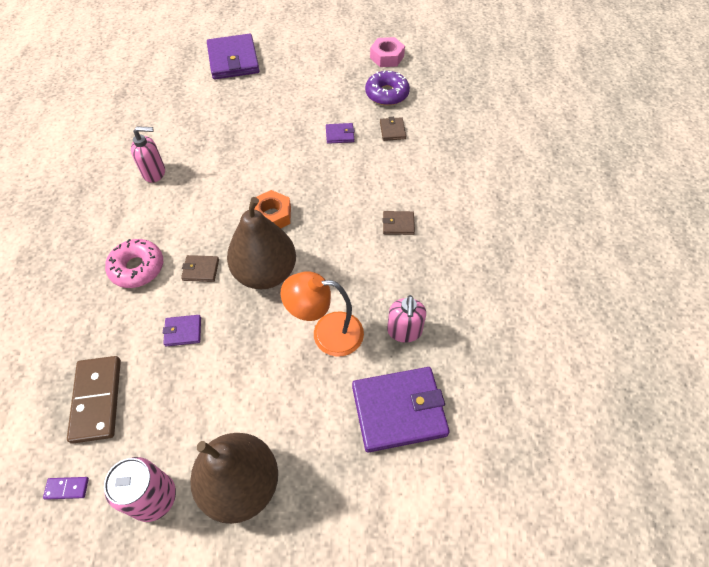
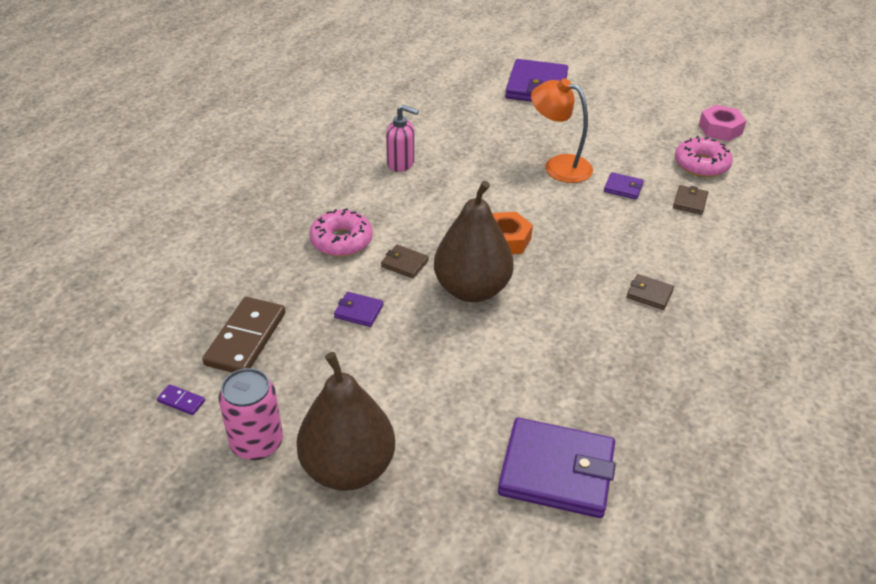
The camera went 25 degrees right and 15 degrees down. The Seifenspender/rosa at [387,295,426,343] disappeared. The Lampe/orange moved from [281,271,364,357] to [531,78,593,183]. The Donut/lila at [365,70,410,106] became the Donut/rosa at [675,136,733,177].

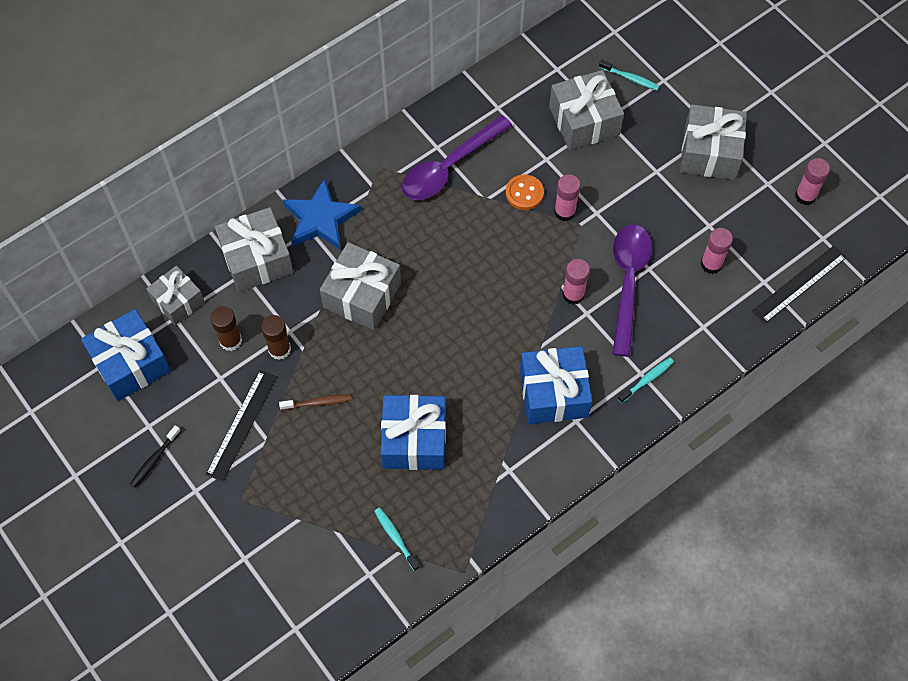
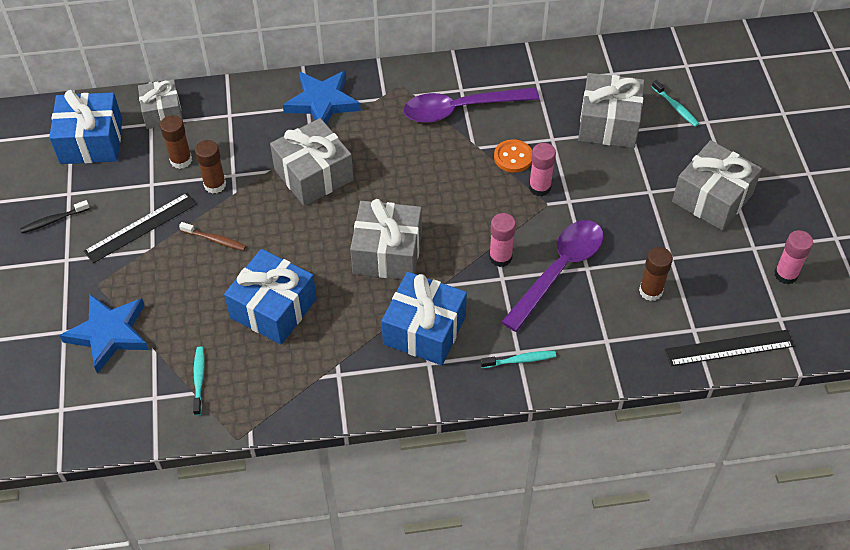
The camera went 30 degrees right and 10 degrees down. The Stern/blau at [59,294,149,374] appeared. The Geschenk/grau moved from [215,207,294,292] to [350,199,422,279]. The Klebestift/rosa at [701,228,733,274] became the Klebestift/braun at [639,247,673,301].

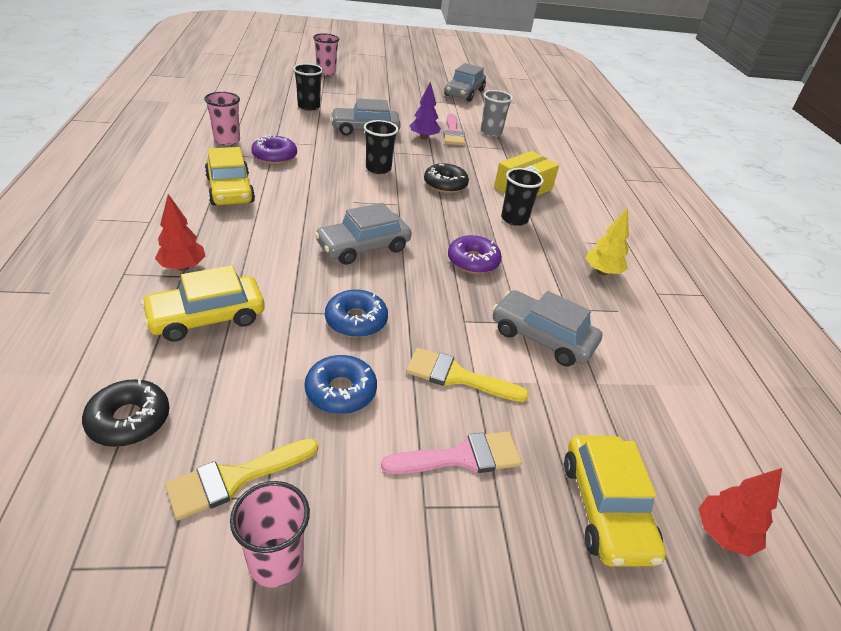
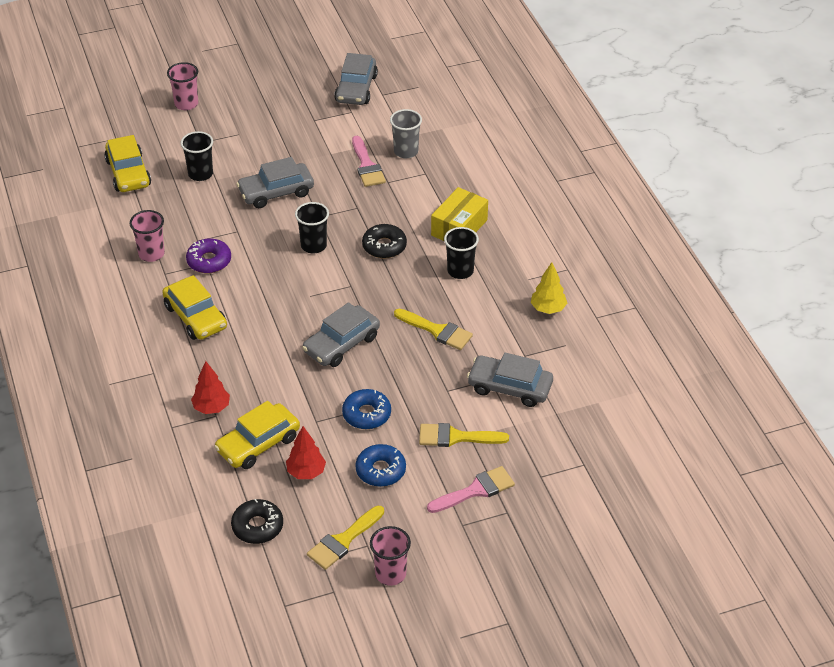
The camera went 10 degrees left and 5 degrees up. The Baum/lila at [409,81,441,140] disappeared. The Auto/gelb moved from [564,435,666,567] to [104,135,151,192]. The Baum/rot moved from [698,468,782,556] to [286,426,326,479]. The Donut/lila at [448,235,502,274] was replaced by the Pinsel/gelb at [394,309,473,350].

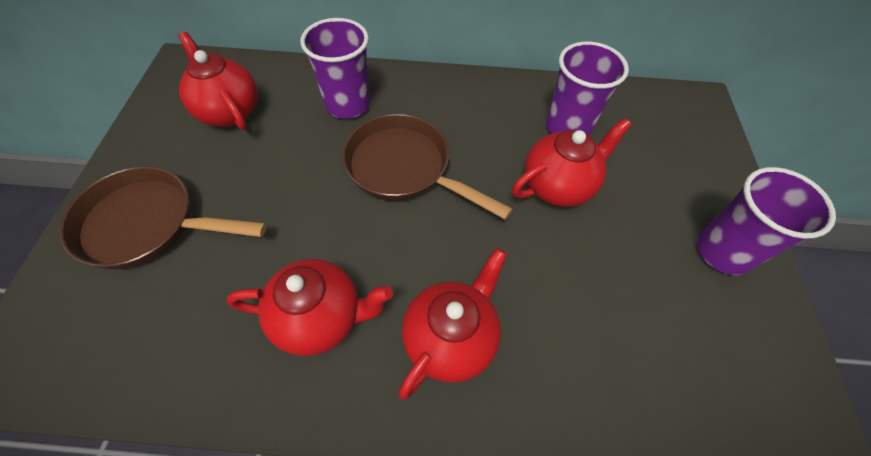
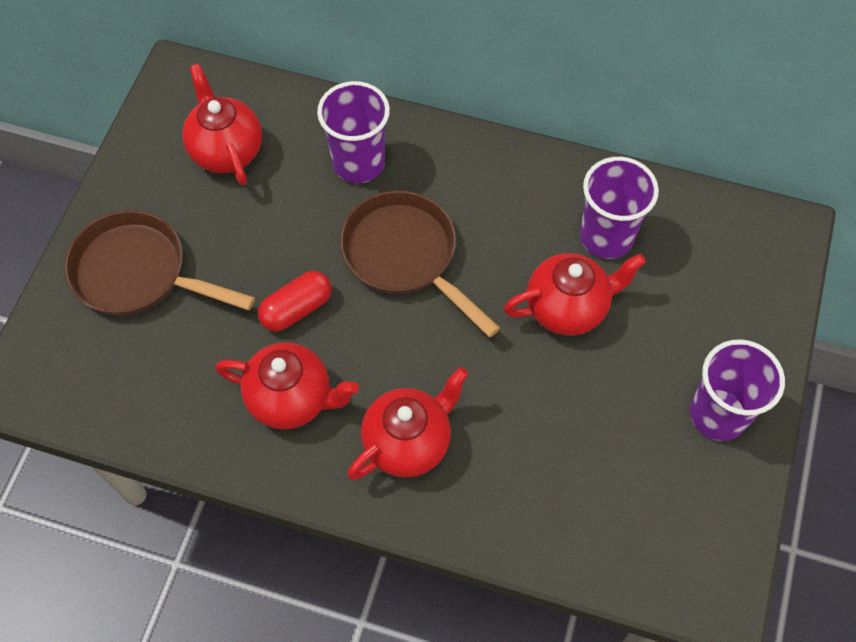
The camera went 15 degrees right and 5 degrees up. The Kapsel/rot at [258,271,332,332] appeared.

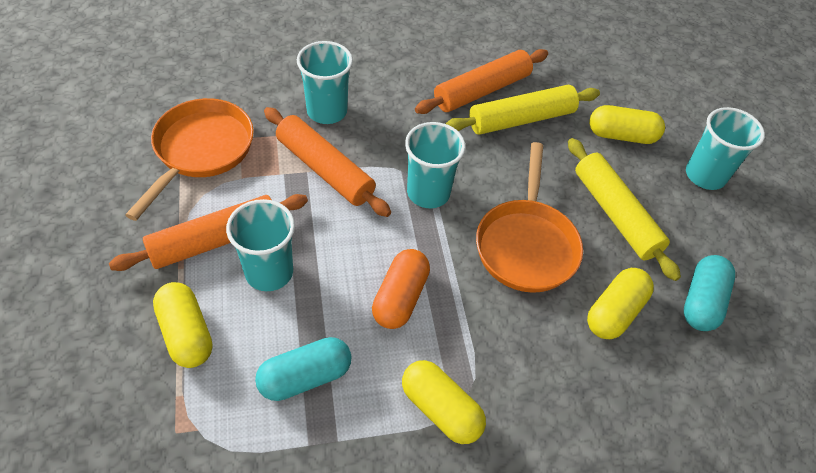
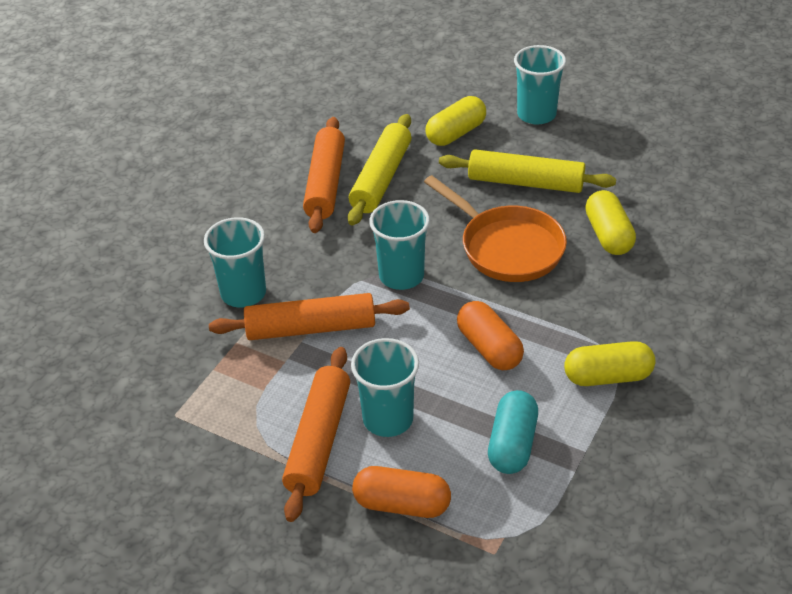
The camera went 45 degrees left and 10 degrees down. The Pfanne/orange at [125,98,254,221] disappeared. The Kapsel/türkis at [684,255,735,331] disappeared. The Kapsel/gelb at [153,282,212,368] became the Kapsel/orange at [352,466,451,518].

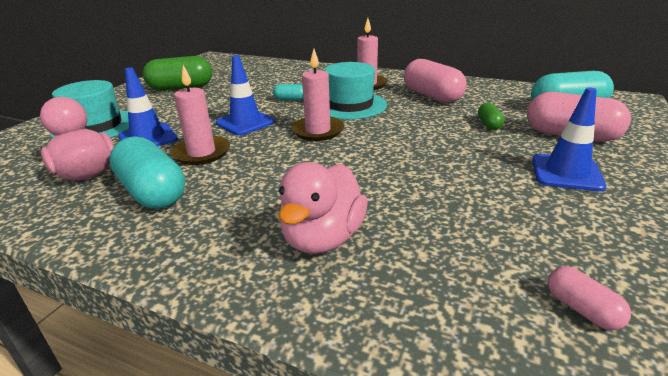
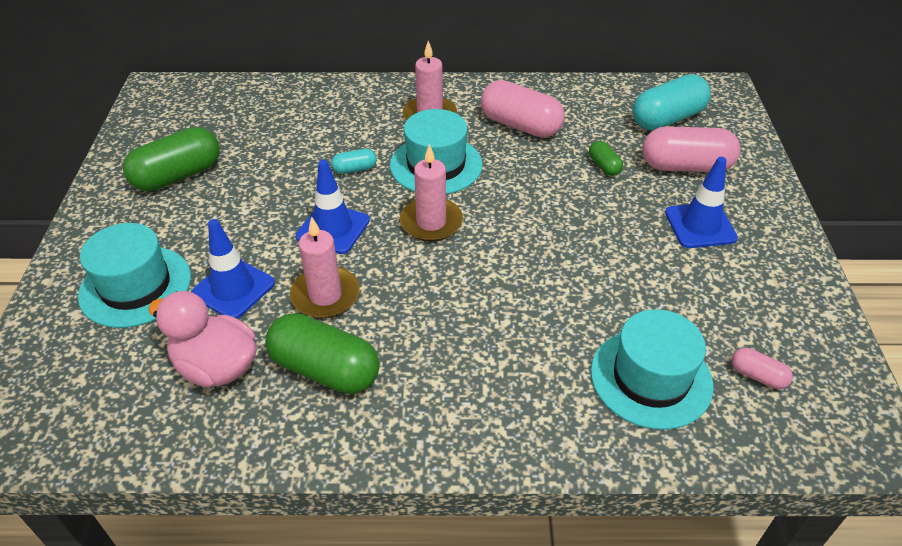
The camera went 25 degrees left and 15 degrees up. The Ente/rosa at [278,162,368,254] disappeared. The Hut/türkis at [591,309,714,430] appeared. The Kapsel/türkis at [109,136,185,209] became the Kapsel/grün at [265,313,379,394].

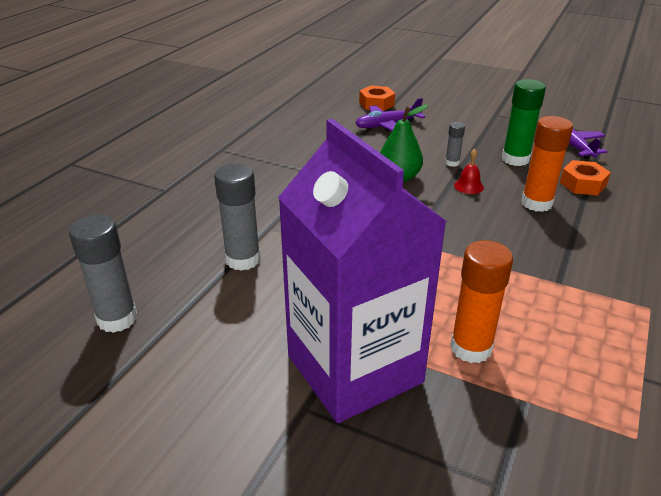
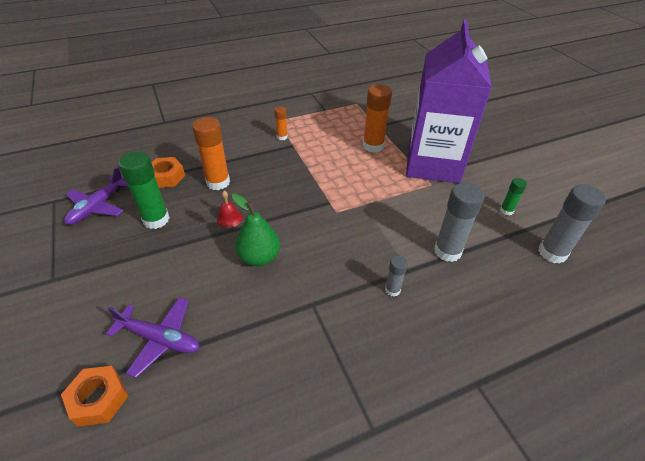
The camera went 140 degrees left and 10 degrees up. The Klebestift/orange at [274,106,288,140] appeared. The Klebestift/grün at [500,178,527,215] appeared. The Klebestift/grau moved from [445,122,465,167] to [385,255,408,296].

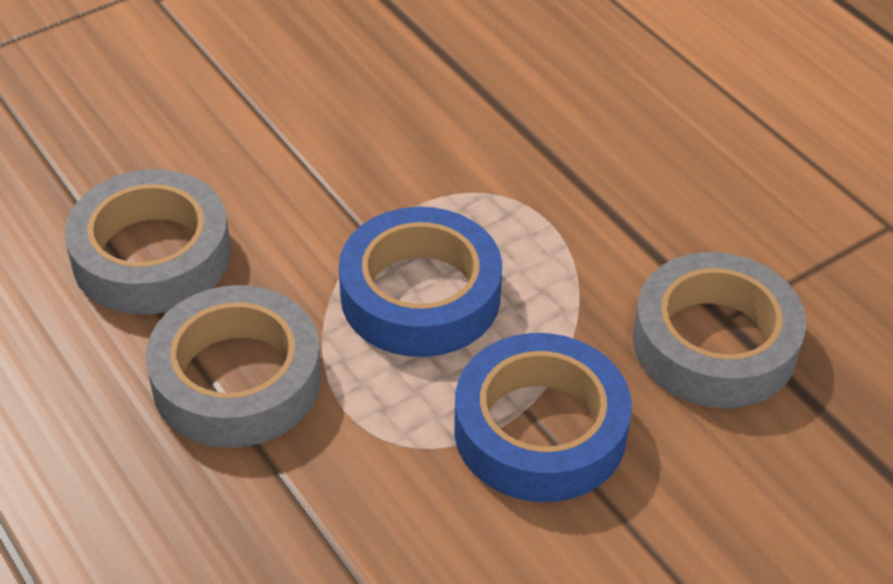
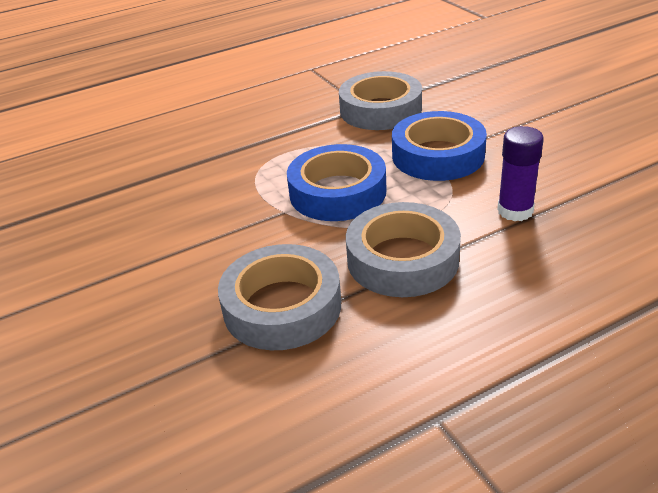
The camera went 80 degrees left and 10 degrees down. The Klebestift/lila at [497,126,544,221] appeared.

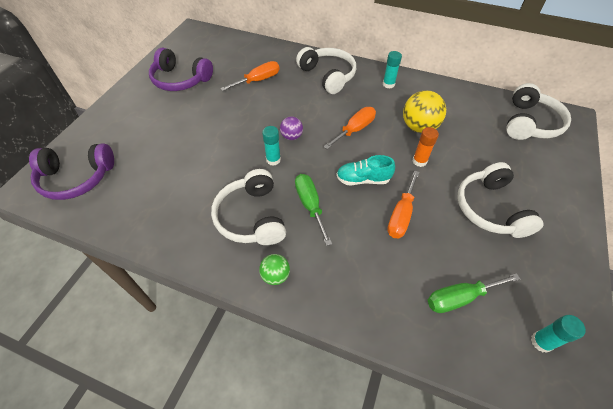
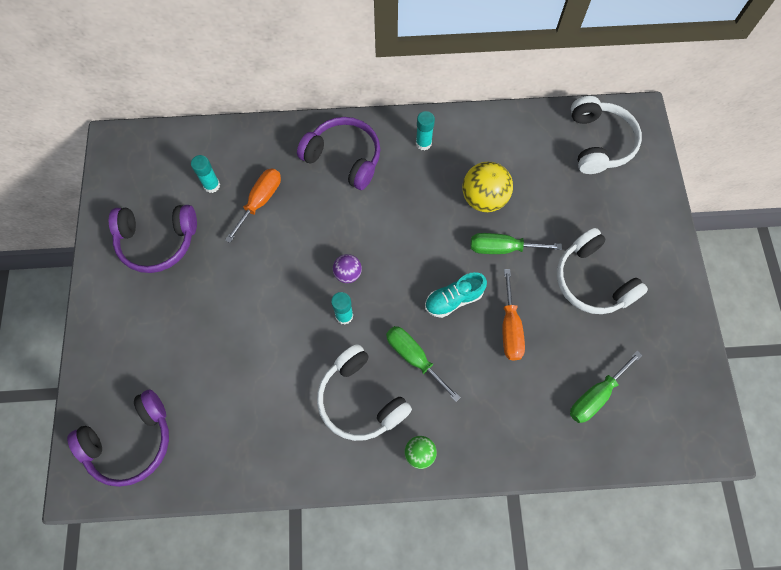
The camera went 25 degrees left and 15 degrees up. The Schraubenzieher/orange at [323,107,376,149] disappeared. The Klebestift/türkis moved from [531,315,586,353] to [191,155,220,193]. The Klebestift/orange at [413,127,439,167] was replaced by the Schraubenzieher/grün at [471,233,562,254]. The Kopfhörer/weiß at [296,47,356,94] became the Kopfhörer/lila at [297,117,381,190].

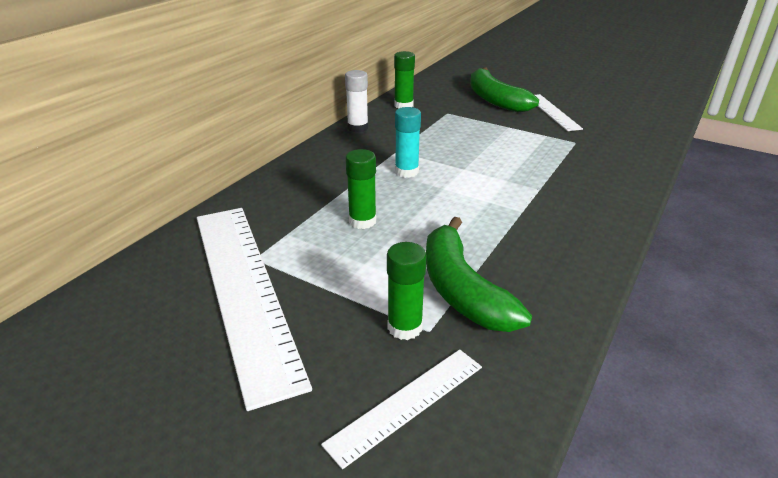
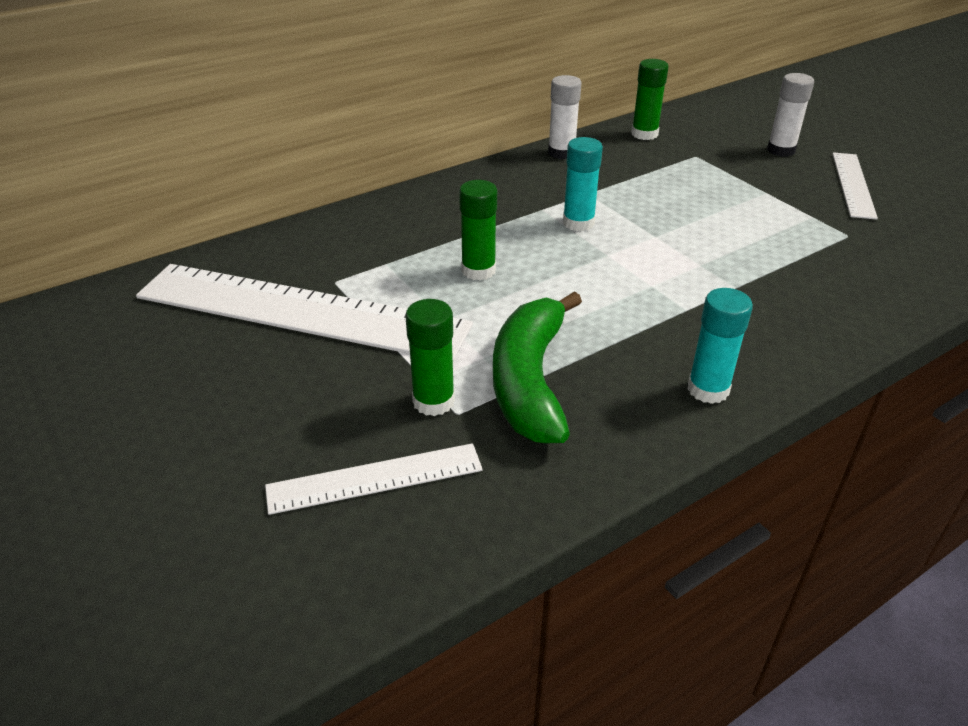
The camera went 25 degrees right and 5 degrees up. The Klebestift/türkis at [688,288,753,404] appeared. The Banane/grün at [470,67,539,113] was replaced by the Klebestift/weiß at [767,73,814,157]. The Lineal/weiß at [197,208,312,411] turned 75 degrees counterclockwise.

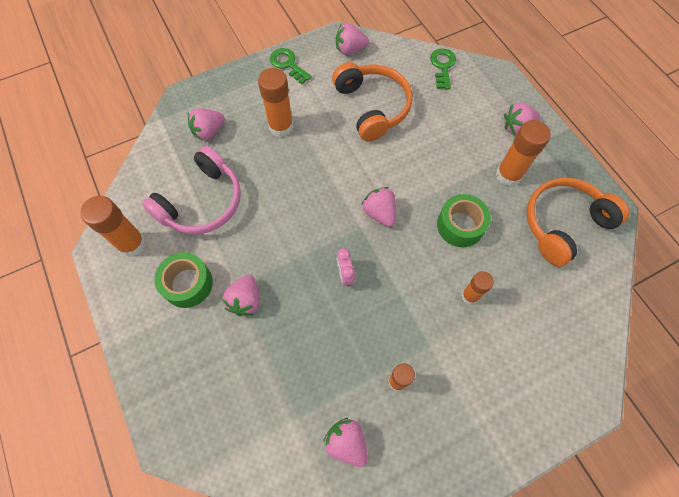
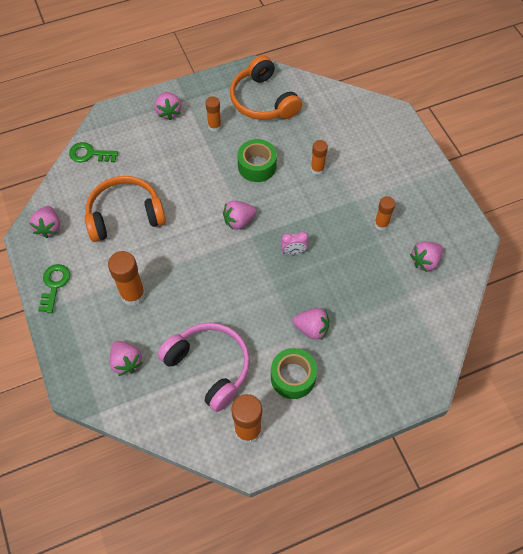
The camera went 85 degrees left and 5 degrees down. The Schlüssel/grün at [270,48,312,84] turned 135 degrees clockwise. The Klebestift/orange at [496,120,551,187] changed to 0.62 times the size.

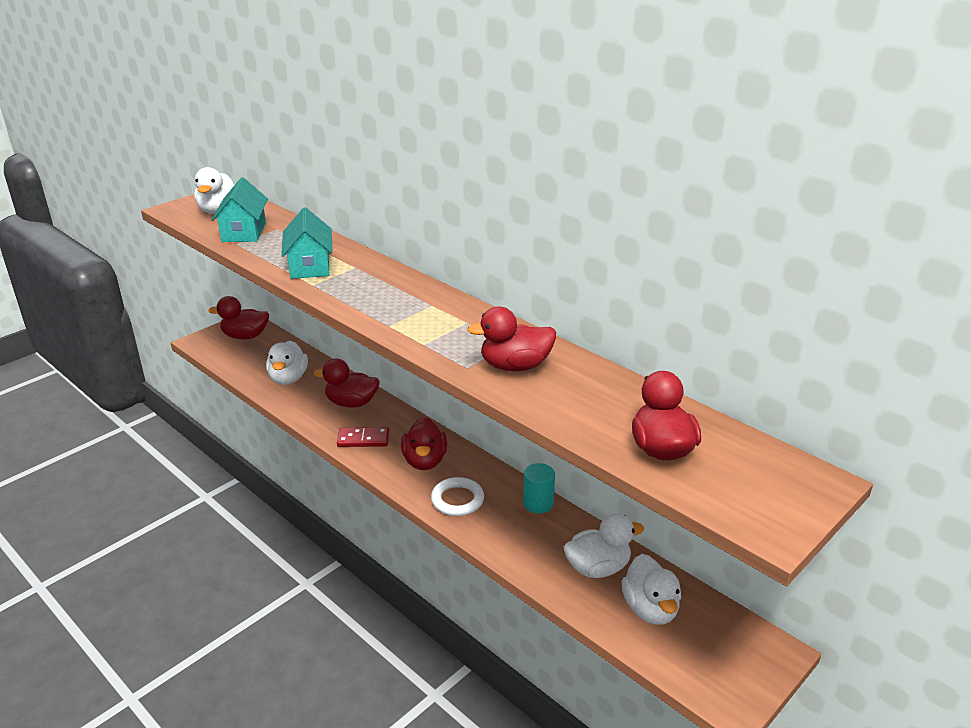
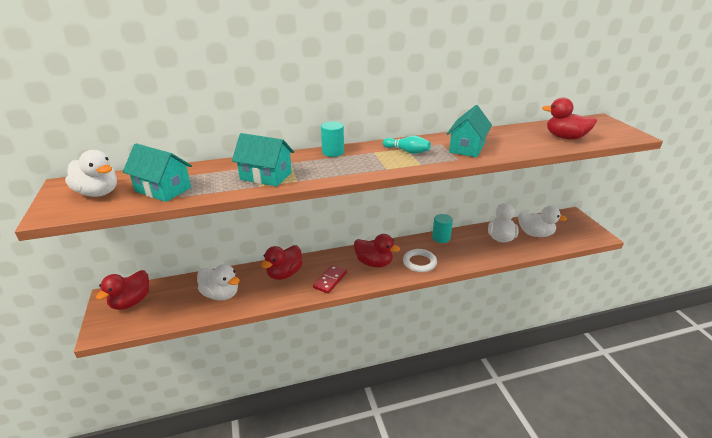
The camera went 60 degrees left and 0 degrees up. The Vollzylinder/türkis at [321,122,344,157] appeared. The Bowlingkegel/türkis at [383,136,431,154] appeared. The Ente/rot at [467,307,556,372] was replaced by the Haus/türkis at [447,105,492,157].

